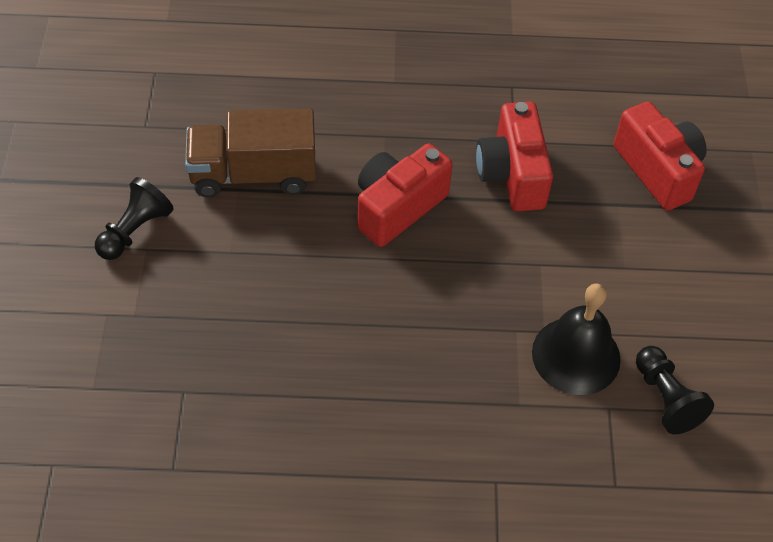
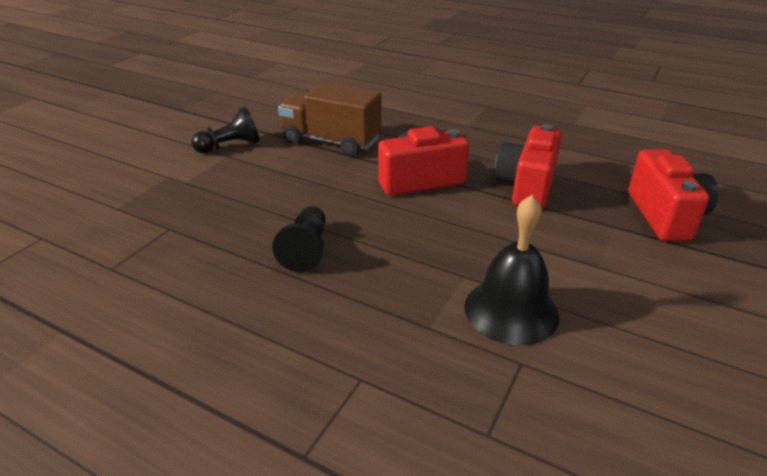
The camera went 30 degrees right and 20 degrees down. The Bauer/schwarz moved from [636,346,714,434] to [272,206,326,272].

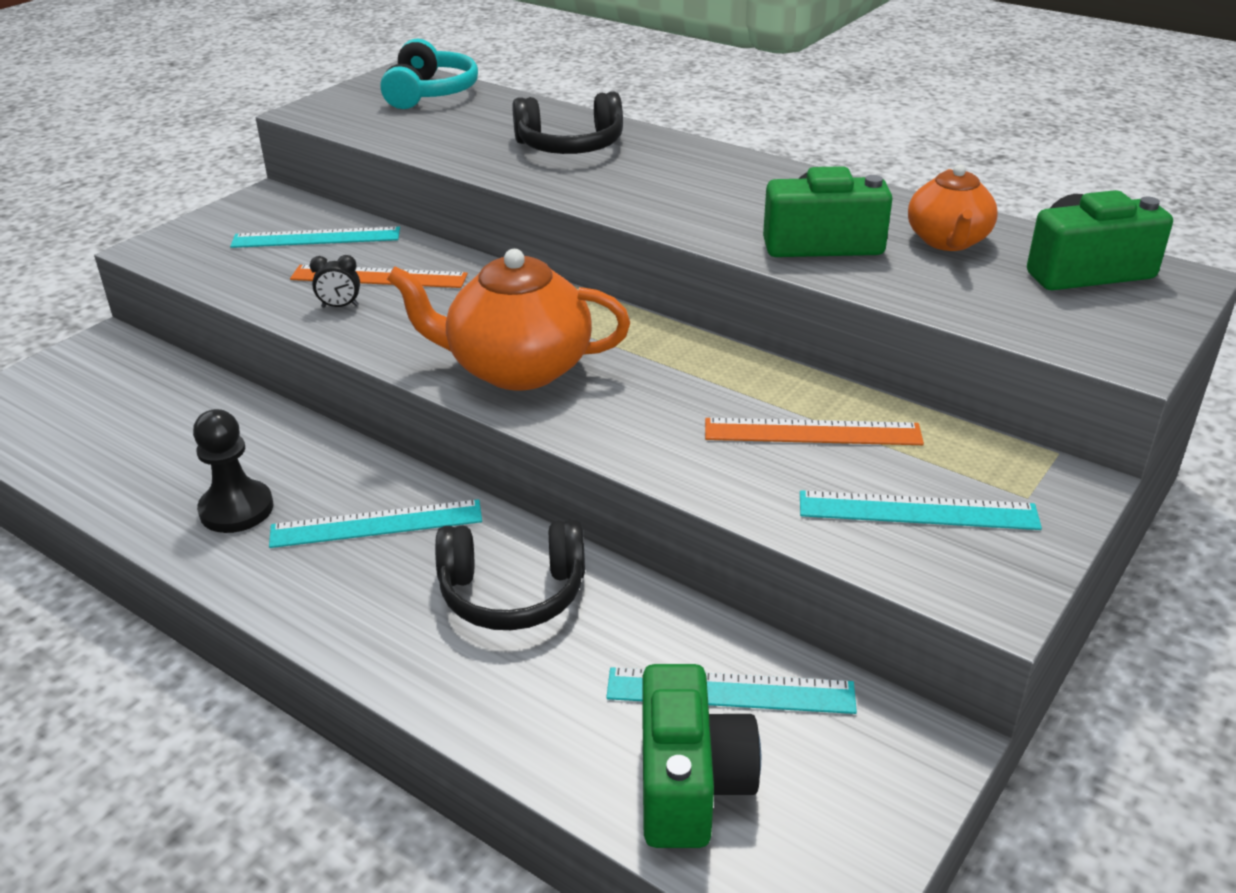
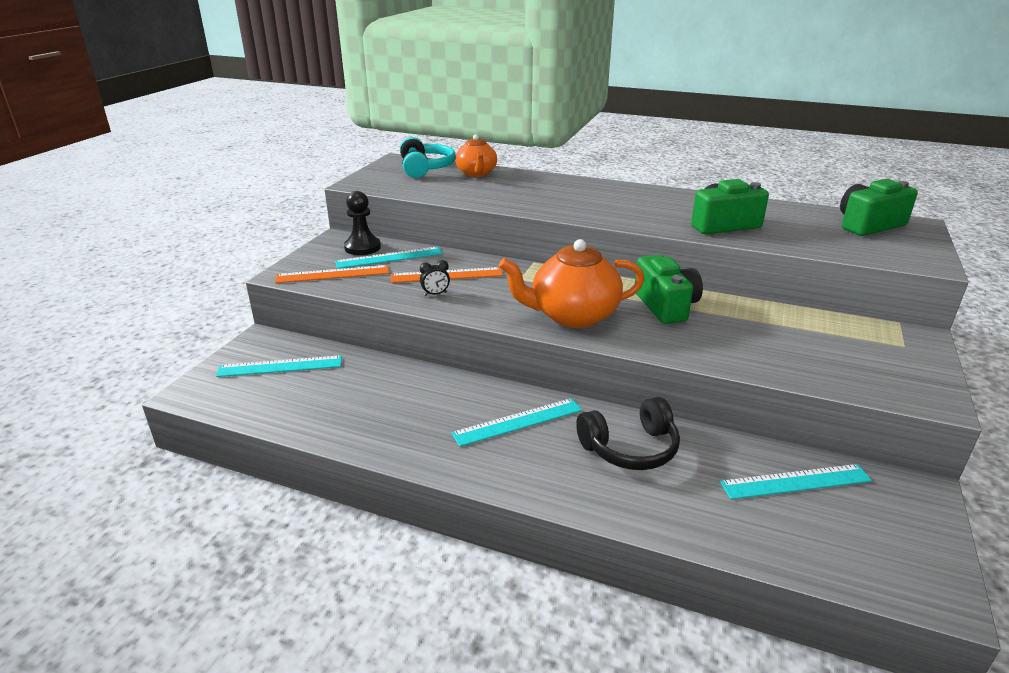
The camera went 15 degrees left and 5 degrees down. The Kopfhörer/schwarz at [512,92,623,154] disappeared. The Bauer/schwarz moved from [193,409,273,533] to [344,191,381,255]. The Kamera/grün moved from [643,664,761,848] to [635,255,703,324]. The Lineal/orange moved from [705,418,924,445] to [275,265,389,283]. The Lineal/türkis moved from [800,490,1042,530] to [216,355,342,377]. The Teekanne/orange moved from [908,164,998,251] to [455,134,497,177].

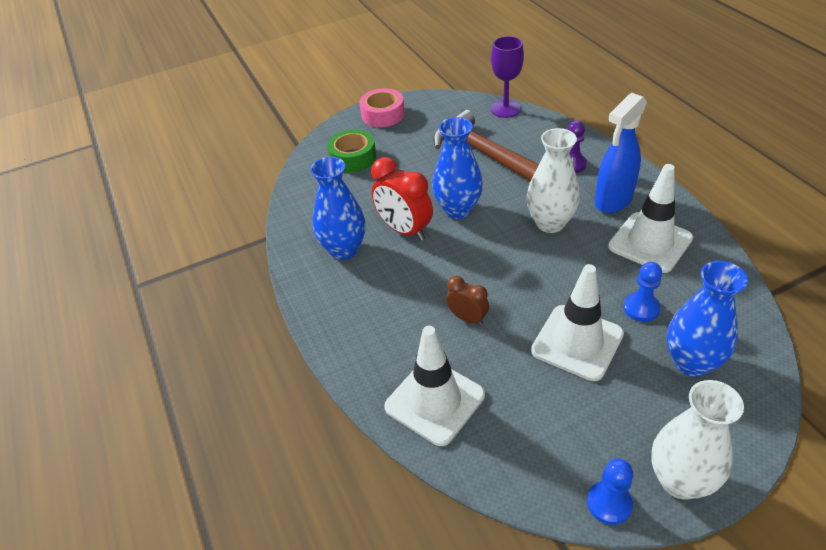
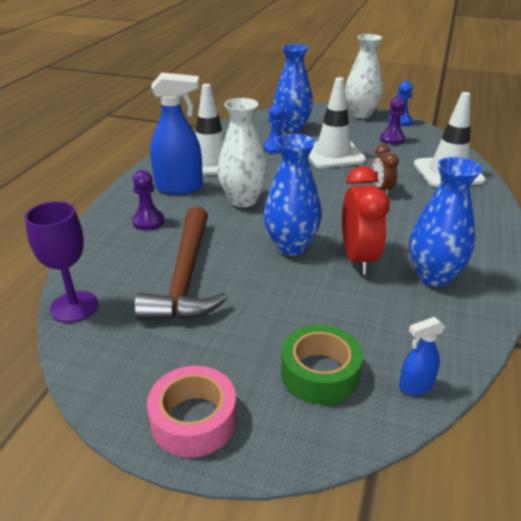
The camera went 140 degrees left and 10 degrees down. The Bauer/lila at [380,96,406,145] appeared. The Sprühflasche/blau at [399,317,445,395] appeared.

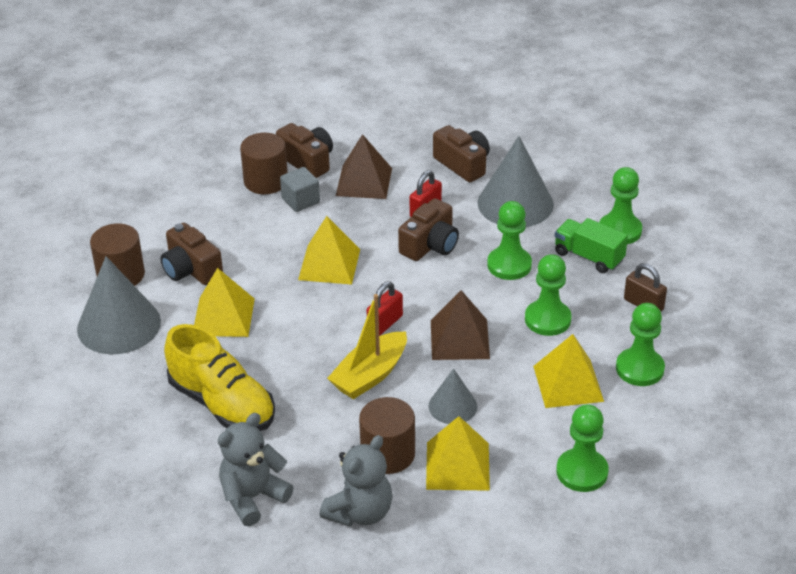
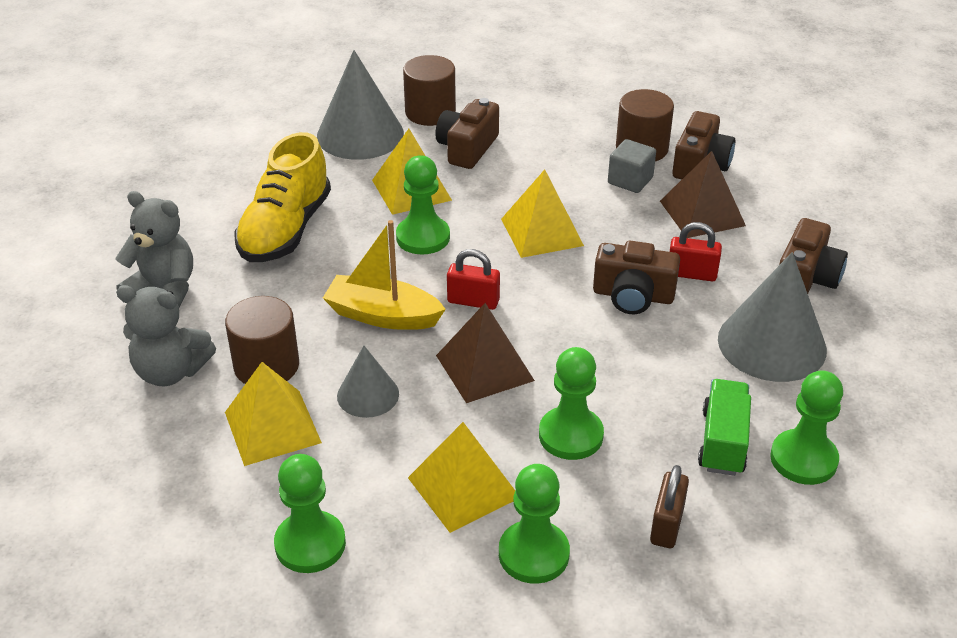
The camera went 65 degrees right and 0 degrees up. The Bauer/grün moved from [487,201,532,280] to [396,155,450,255].

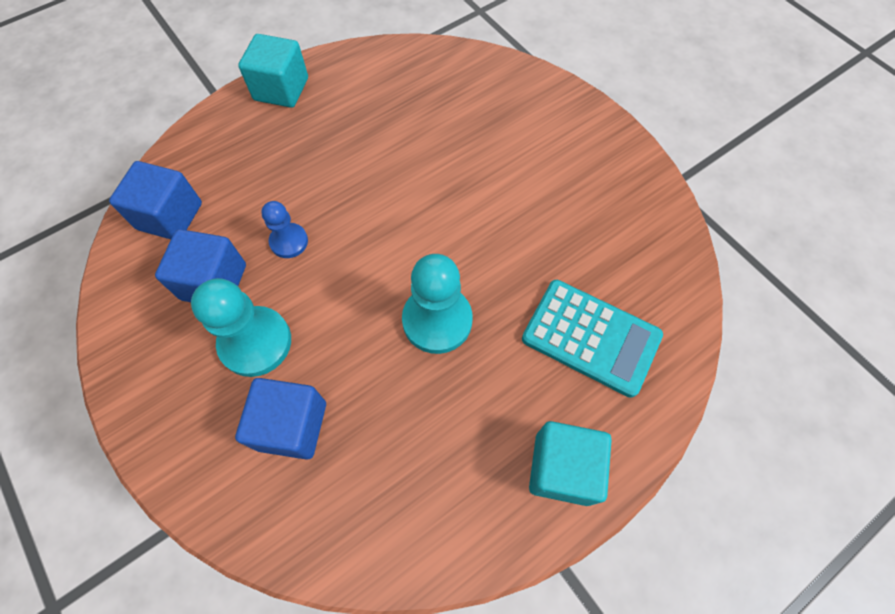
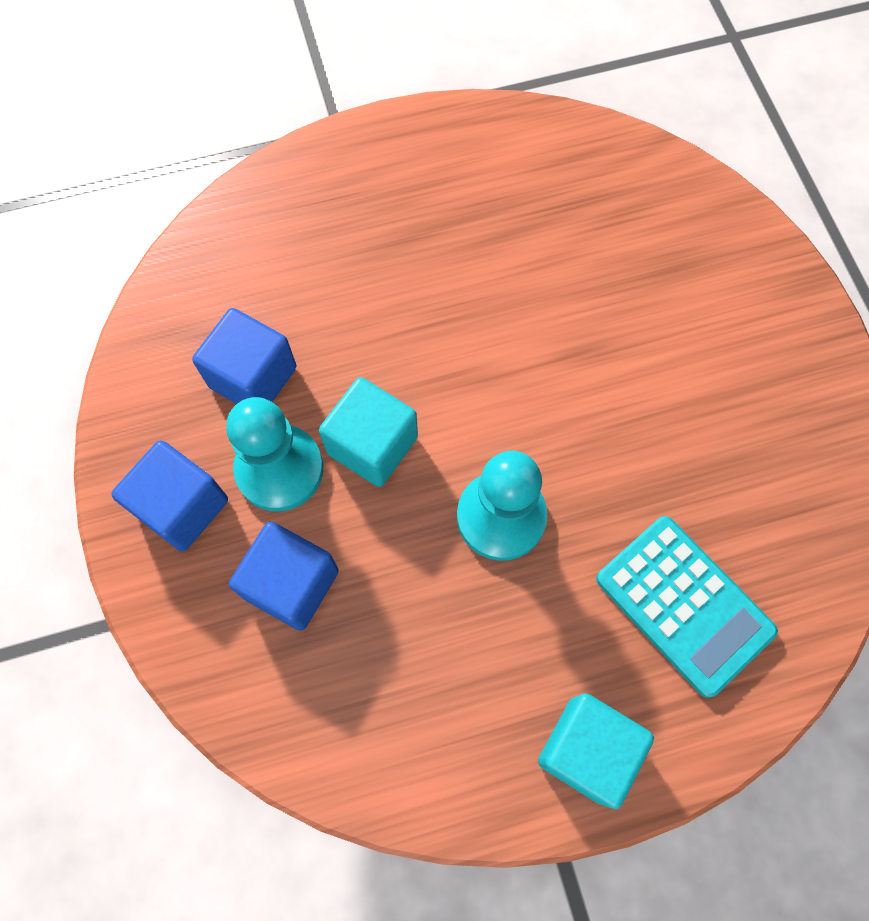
The camera went 20 degrees right and 5 degrees up. The Bauer/blau at [261,201,308,258] disappeared. The Kubus/blau moved from [109,161,202,239] to [111,440,228,551]. The Kubus/türkis moved from [238,34,308,108] to [319,377,418,487].

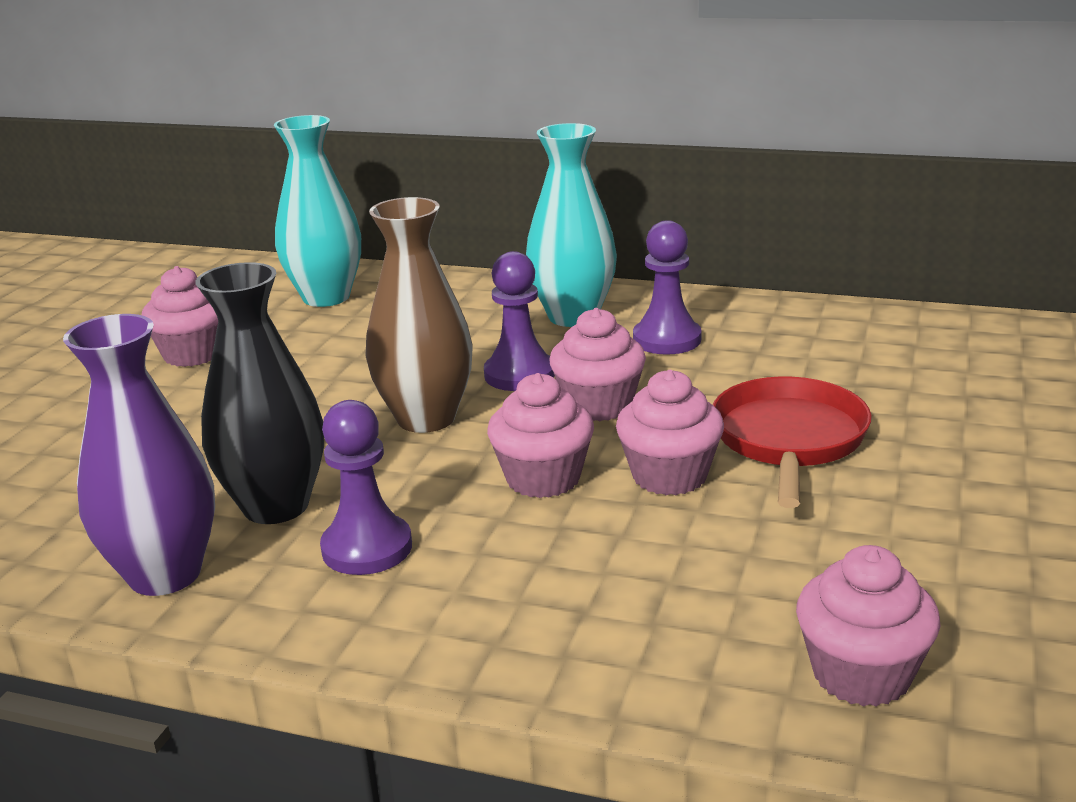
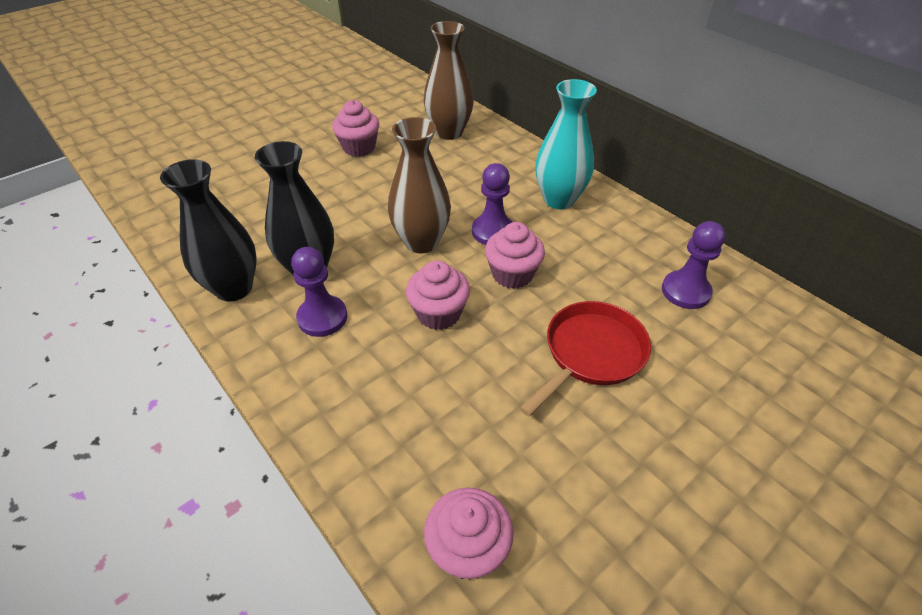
The camera went 30 degrees right and 20 degrees up. The Muffin/rosa at [616,370,724,495] disappeared. The Bauer/lila moved from [633,220,702,355] to [662,221,726,309]. The Vase/lila at [63,314,215,596] became the Vase/schwarz at [160,159,257,301]. The Vase/türkis at [274,115,361,307] became the Vase/braun at [424,21,474,140].

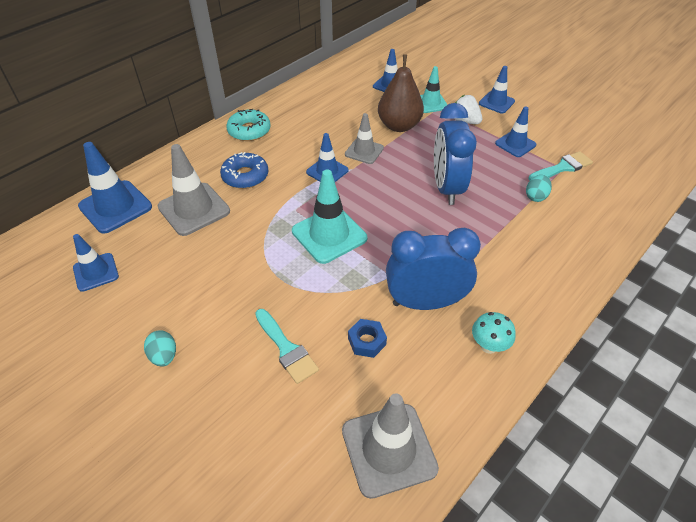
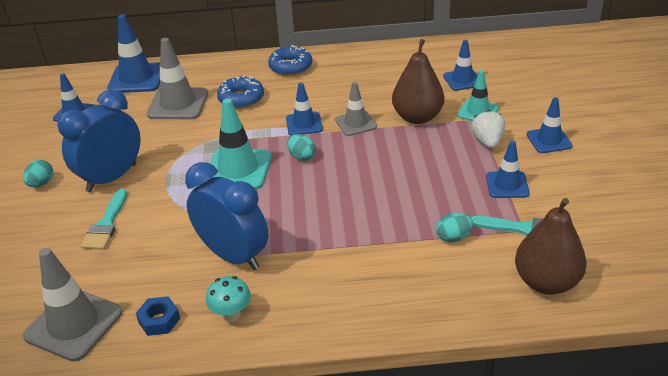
The camera went 45 degrees right and 10 degrees down. The Ei/türkis at [287,134,316,161] appeared. The Birne/braun at [515,198,587,295] appeared. The Sechskantmutter/blau moved from [348,319,387,358] to [136,296,180,336]. The Wecker/blau moved from [434,103,477,205] to [57,89,141,192]. The Donut/türkis at [226,109,271,141] became the Donut/blau at [268,45,312,76].

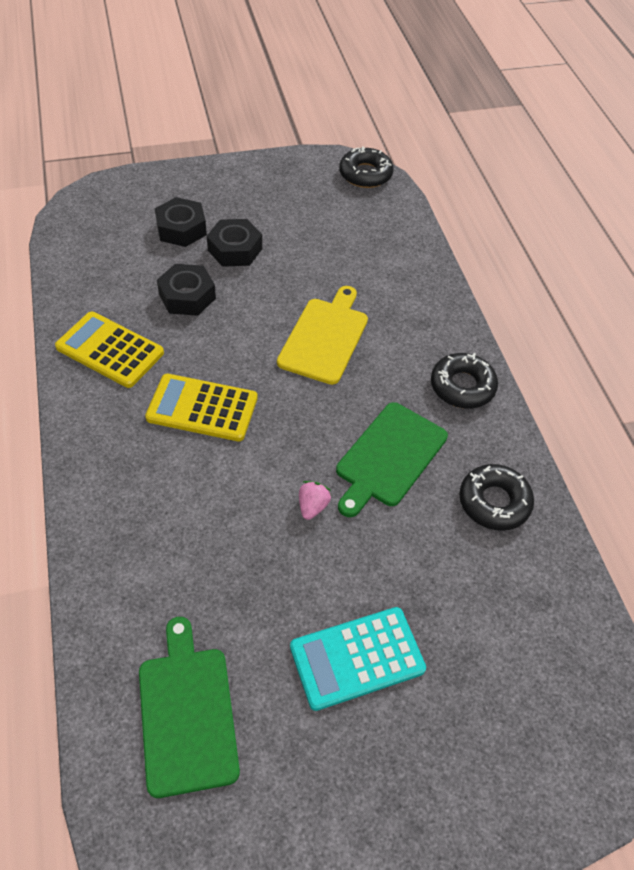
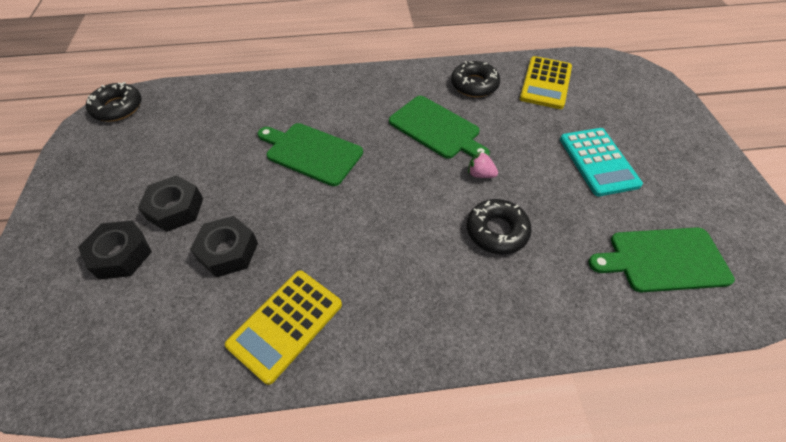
The camera went 80 degrees left and 0 degrees up. The Taschenrechner/gelb moved from [145,374,258,441] to [520,56,572,109]. The Donut/schwarz moved from [431,353,498,408] to [467,199,532,255]. The Schneidebrett/gelb at [277,286,368,385] became the Schneidebrett/grün at [258,123,363,186].

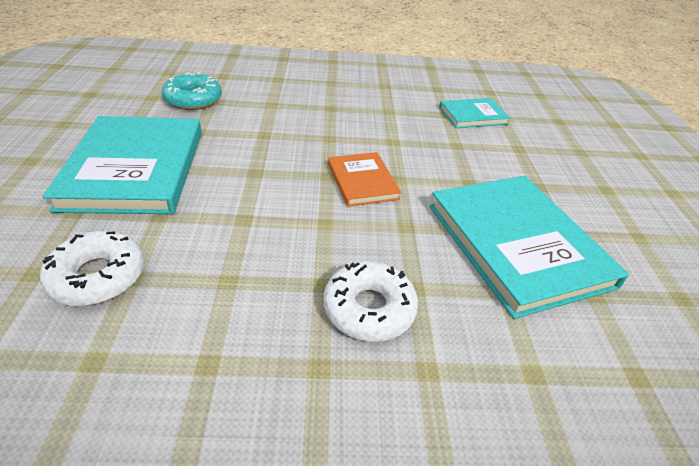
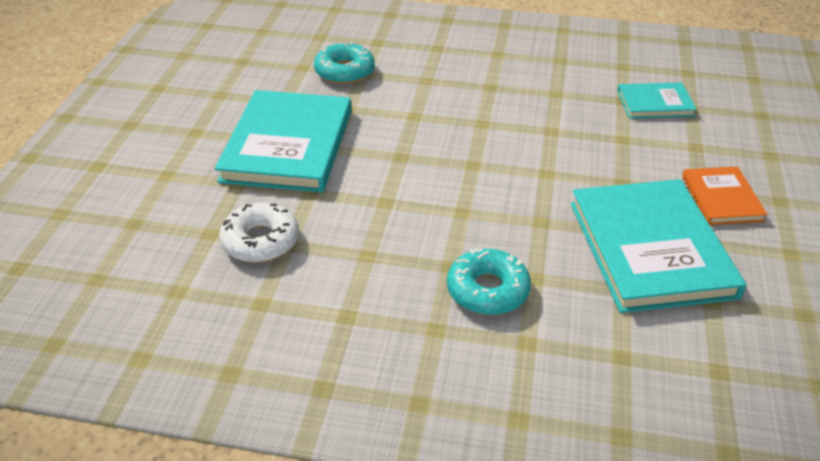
The camera went 15 degrees right and 0 degrees up. The Buch/orange moved from [328,152,401,207] to [682,166,768,225]. The Donut/weiß at [324,262,418,341] became the Donut/türkis at [447,248,531,315].

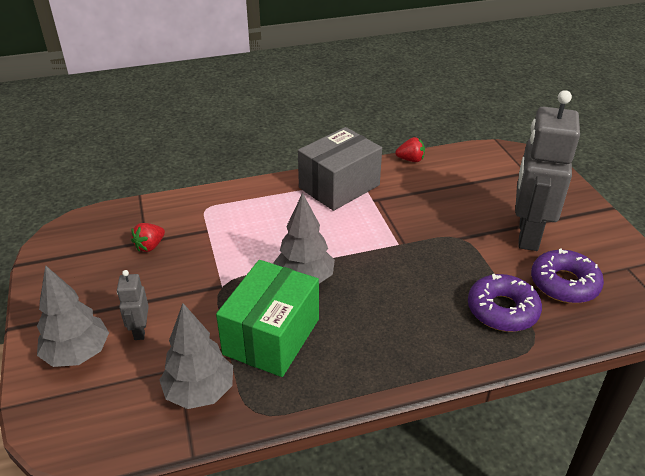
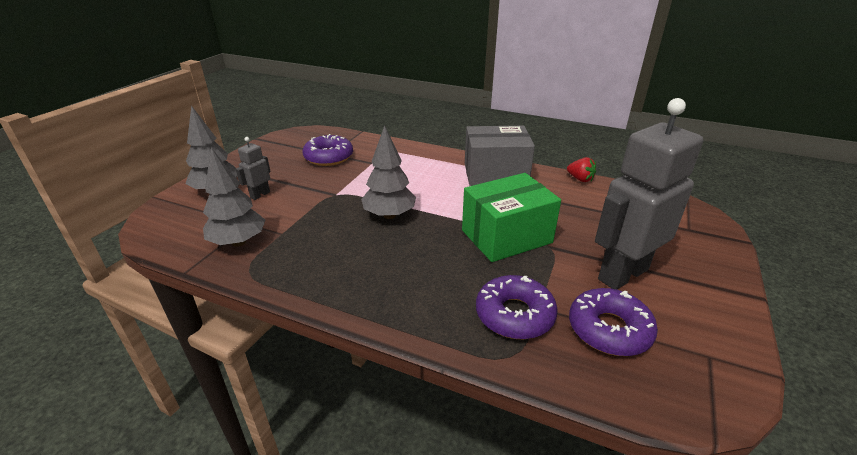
The camera went 40 degrees right and 5 degrees down. The Schachtel/grün moved from [216,260,319,377] to [462,173,561,262]. The Erdbeere/rot at [131,223,165,252] was replaced by the Donut/lila at [303,134,353,166].

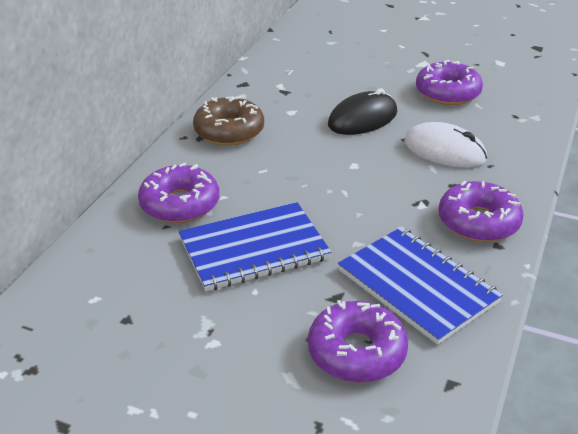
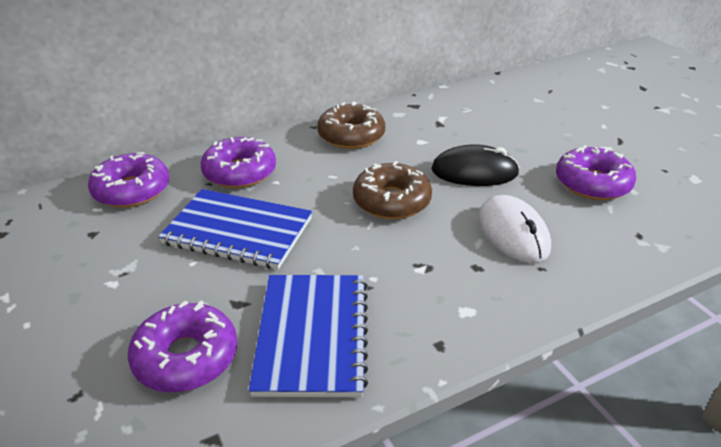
The camera went 40 degrees right and 0 degrees up. The Donut/braun at [353,161,432,219] appeared. The Donut/lila moved from [438,181,524,242] to [88,152,170,208].

